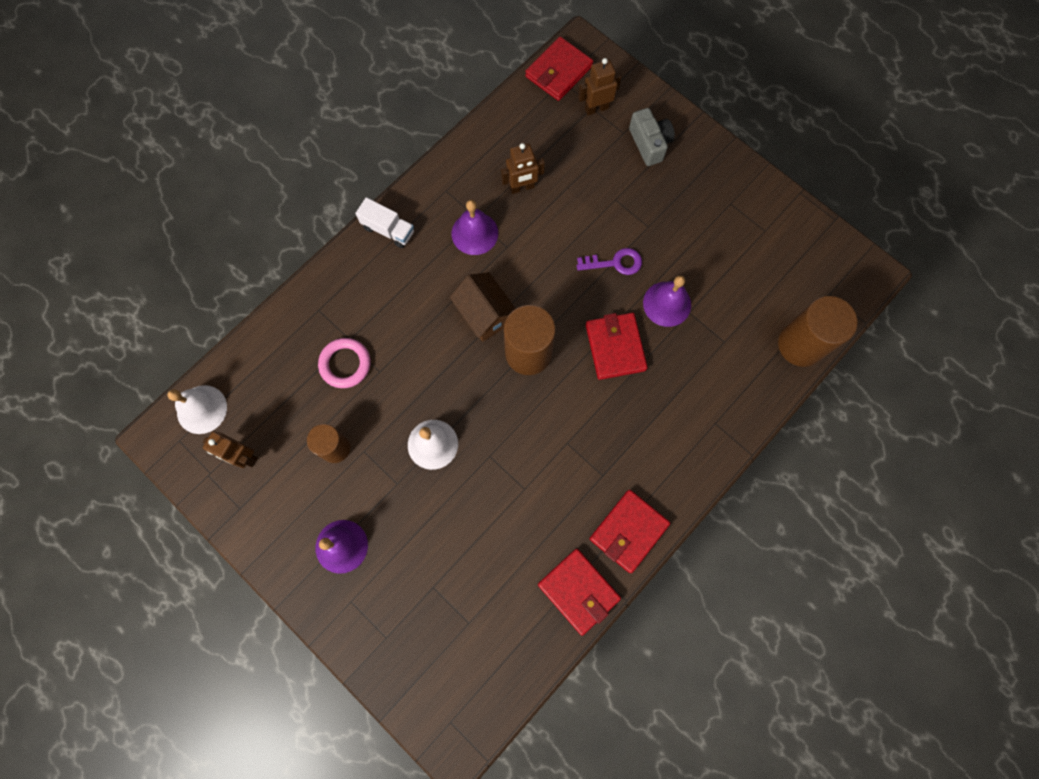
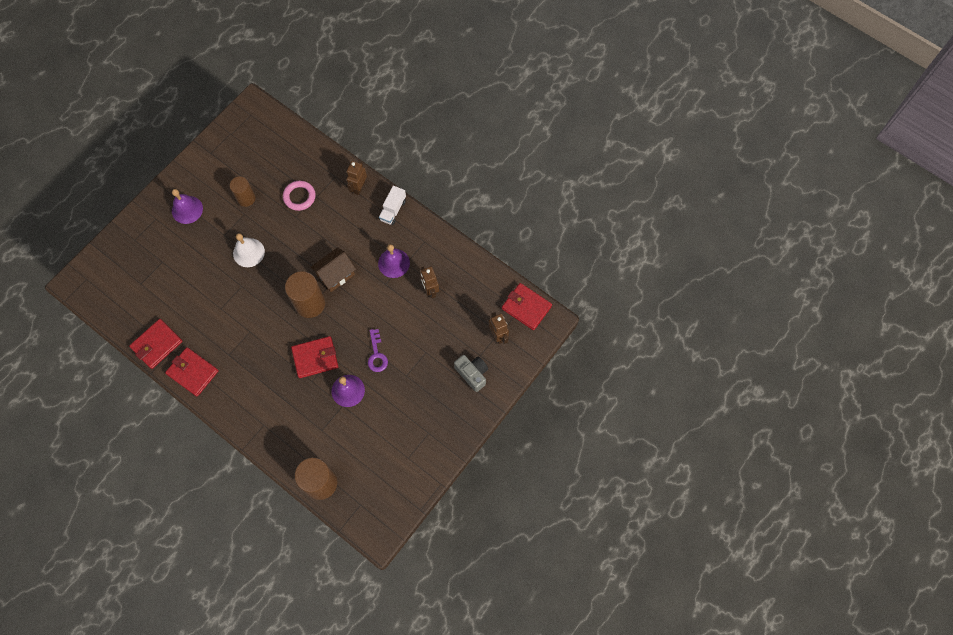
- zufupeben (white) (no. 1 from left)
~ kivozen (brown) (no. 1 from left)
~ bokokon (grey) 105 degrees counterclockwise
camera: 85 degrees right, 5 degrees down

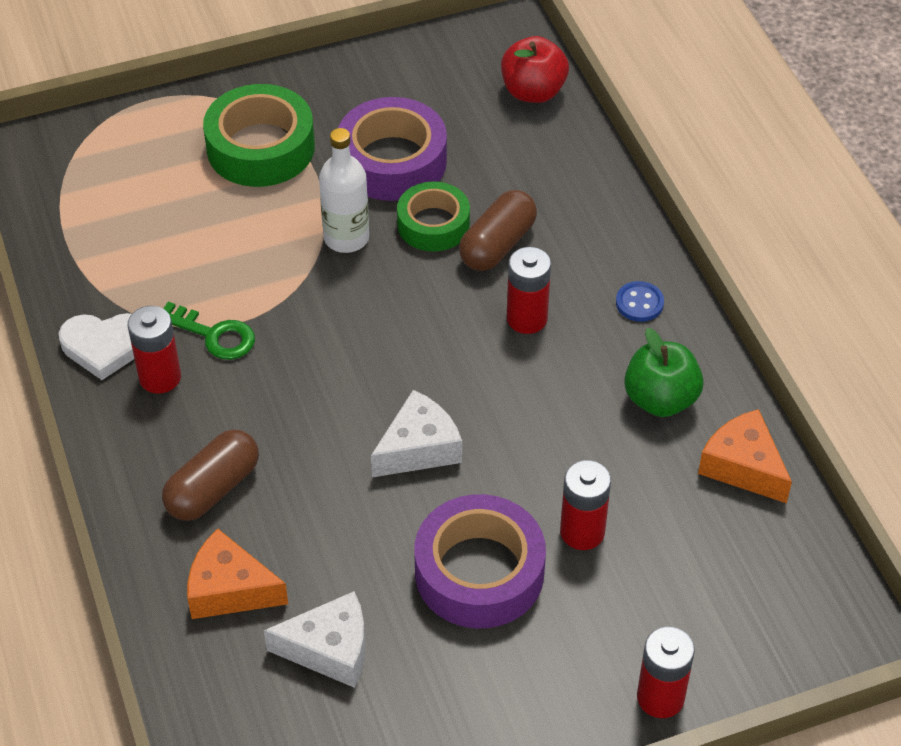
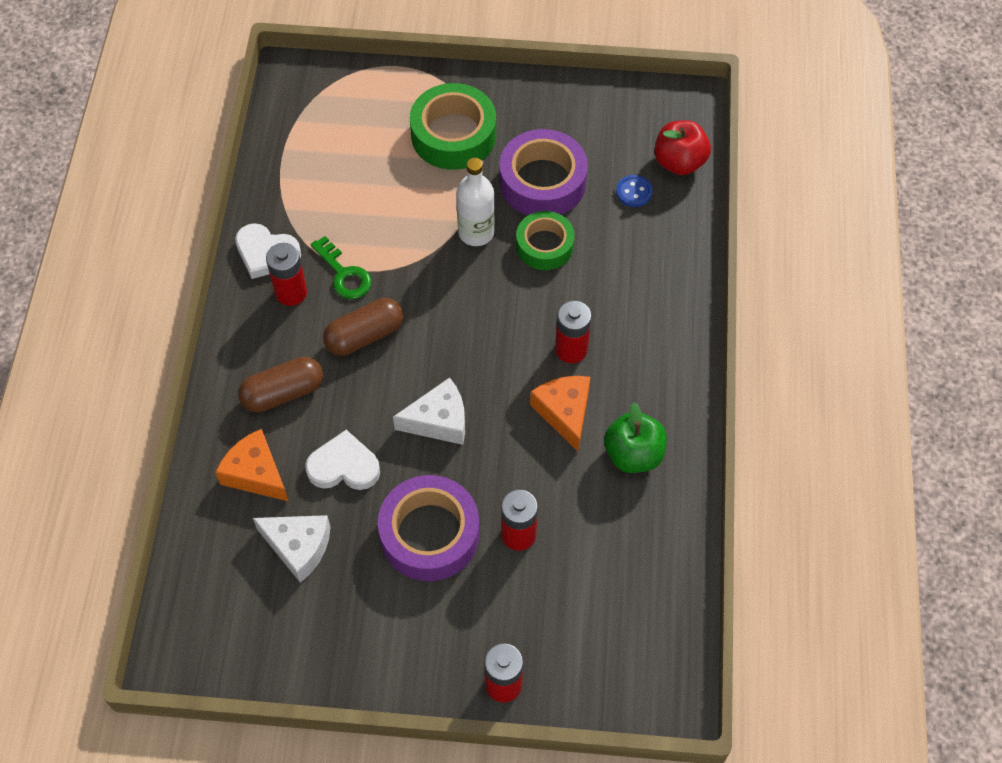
+ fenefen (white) (no. 2 from left)
~ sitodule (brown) (no. 2 from left)
~ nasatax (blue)
~ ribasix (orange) (no. 2 from left)
camera: 25 degrees right, 10 degrees up

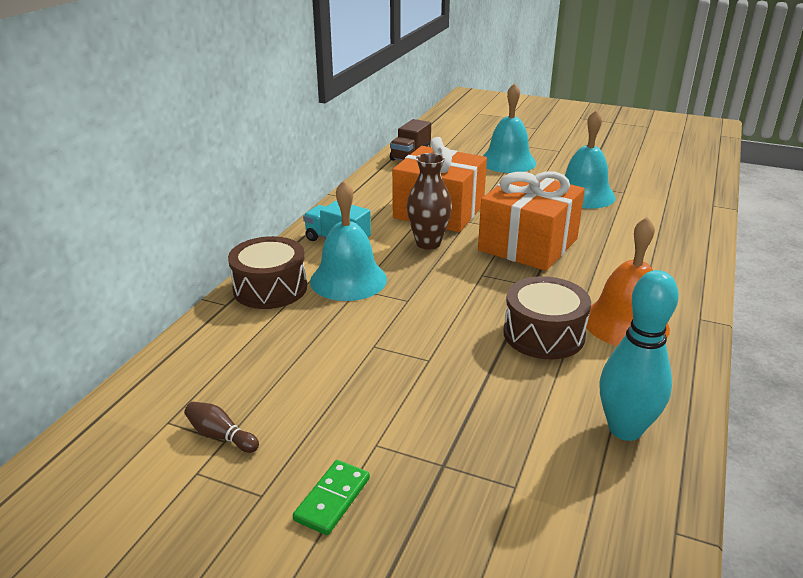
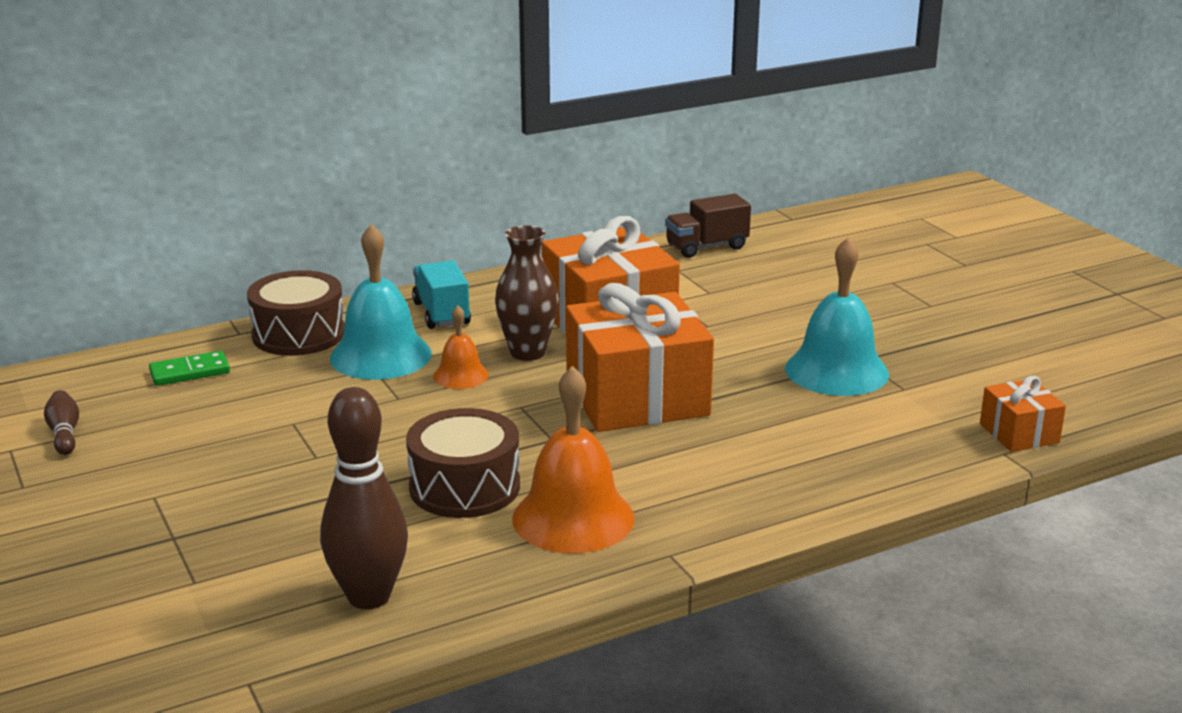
- zufupeben (turquoise) (no. 2 from left)
+ zufupeben (orange) (no. 1 from left)
+ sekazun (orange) (no. 3 from left)
~ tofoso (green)
~ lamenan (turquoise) to lamenan (brown) (no. 2 from left)
camera: 40 degrees right, 5 degrees down

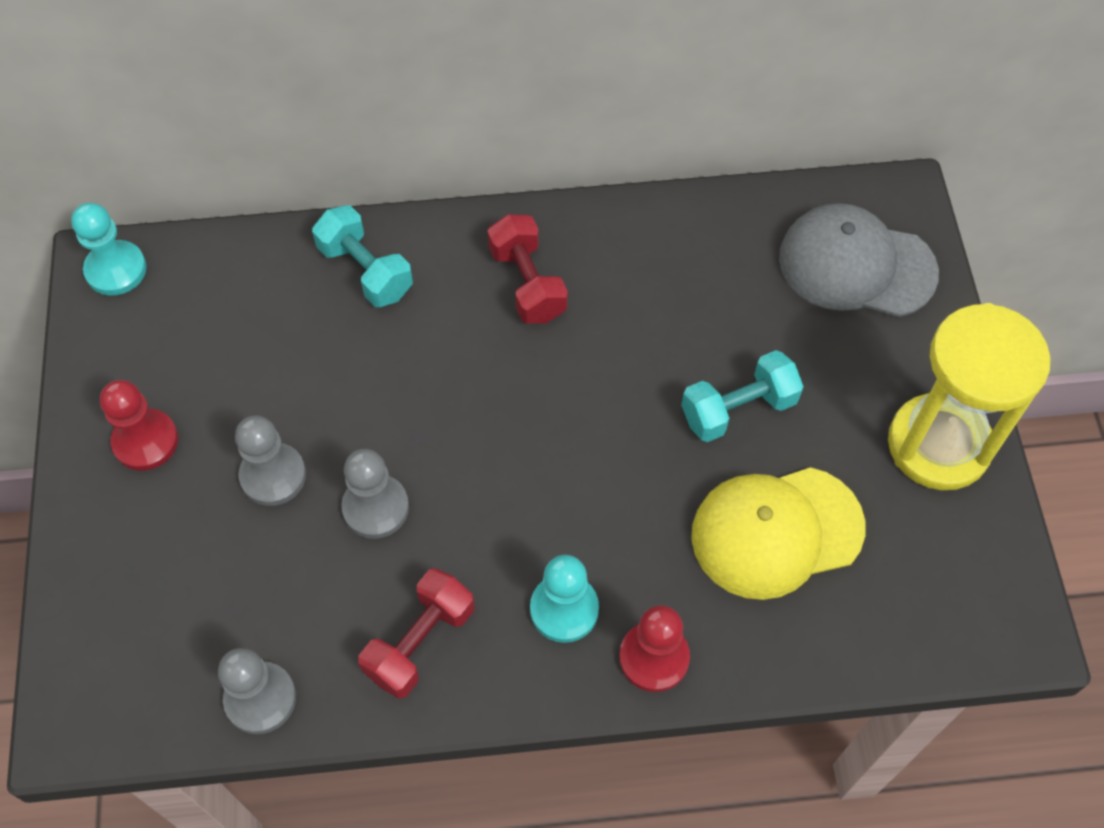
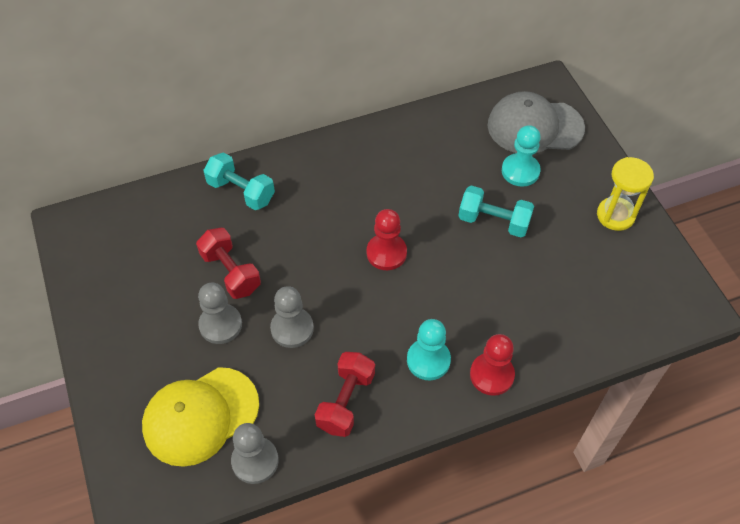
~ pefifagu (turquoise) (no. 1 from left in the first image) to pefifagu (turquoise) (no. 2 from left)
~ pefifagu (red) (no. 1 from left)
~ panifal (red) (no. 2 from left in the first image) to panifal (red) (no. 1 from left)
~ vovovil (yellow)
~ panifal (turquoise) (no. 2 from left) 60 degrees clockwise
~ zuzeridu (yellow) x0.61
camera: 15 degrees left, 5 degrees down

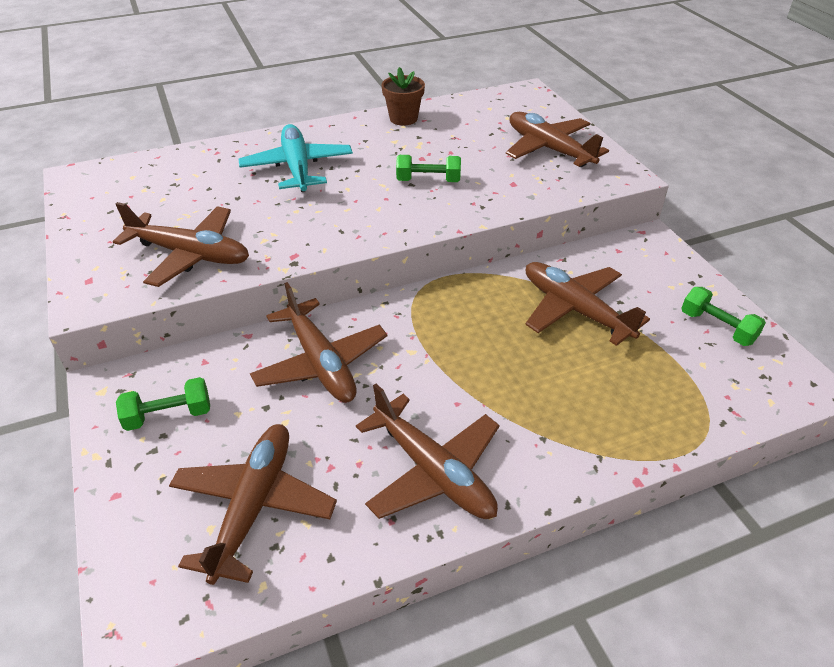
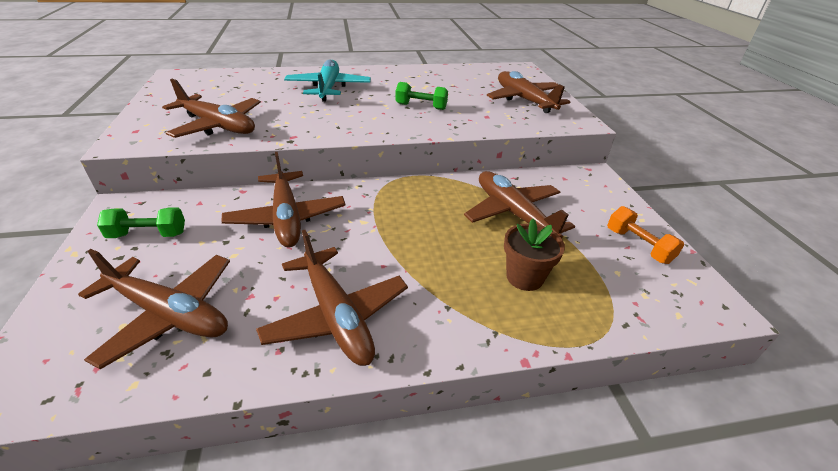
~ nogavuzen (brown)
~ panifal (green) (no. 3 from left) to panifal (orange)
~ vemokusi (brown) (no. 2 from left in the first image) 90 degrees clockwise
camera: 10 degrees right, 5 degrees down

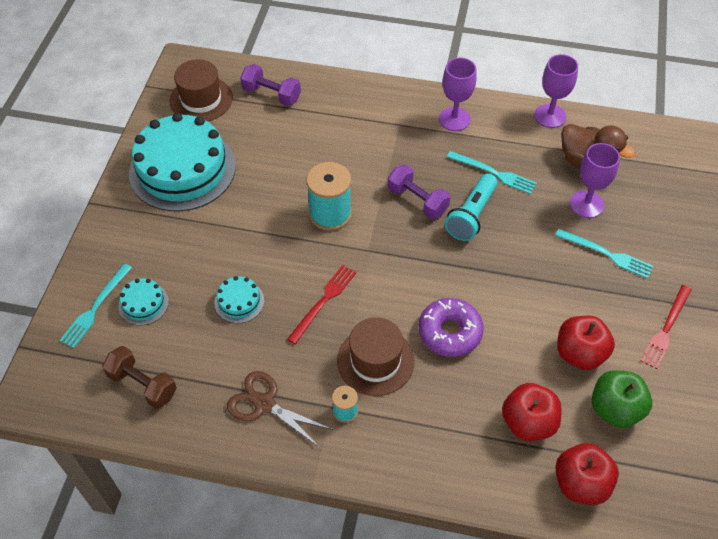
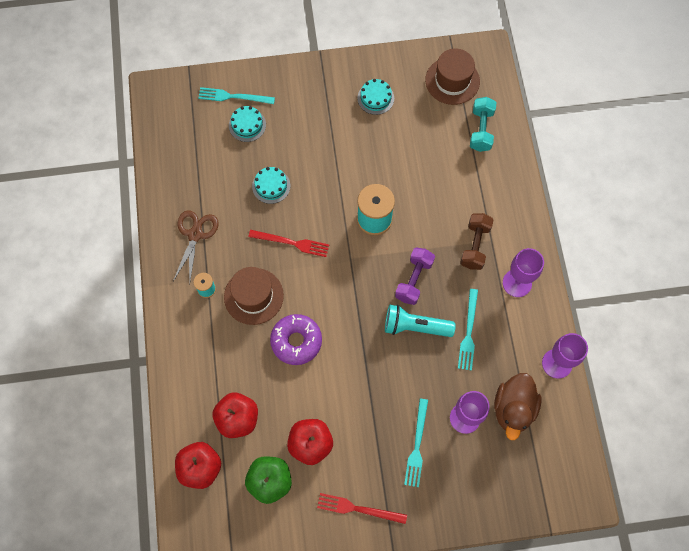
~ panifal (brown)
~ panifal (purple) (no. 1 from left) to panifal (turquoise)
~ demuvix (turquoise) (no. 2 from left in the first image) x0.42
camera: 70 degrees right, 15 degrees up

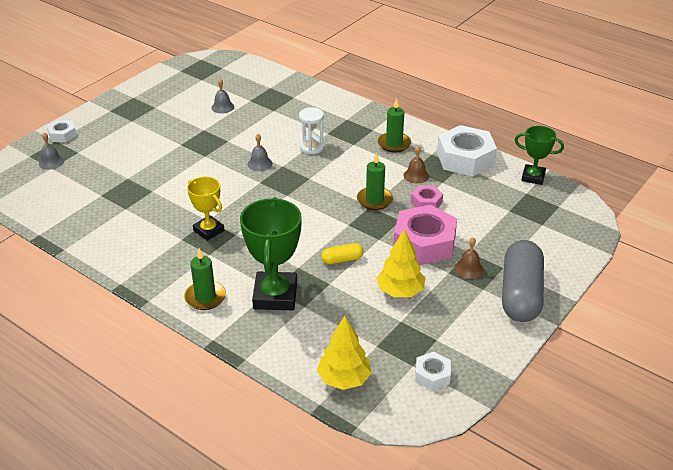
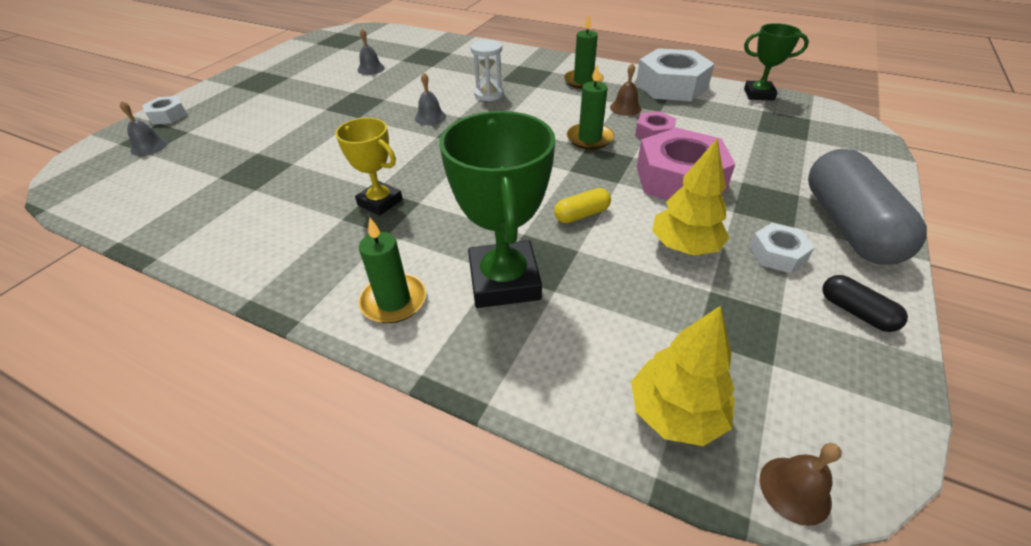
+ sitodule (black)
~ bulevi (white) (no. 2 from left in the first image) to bulevi (white) (no. 3 from left)
~ zufupeben (brown) (no. 2 from left)
camera: 10 degrees left, 5 degrees up

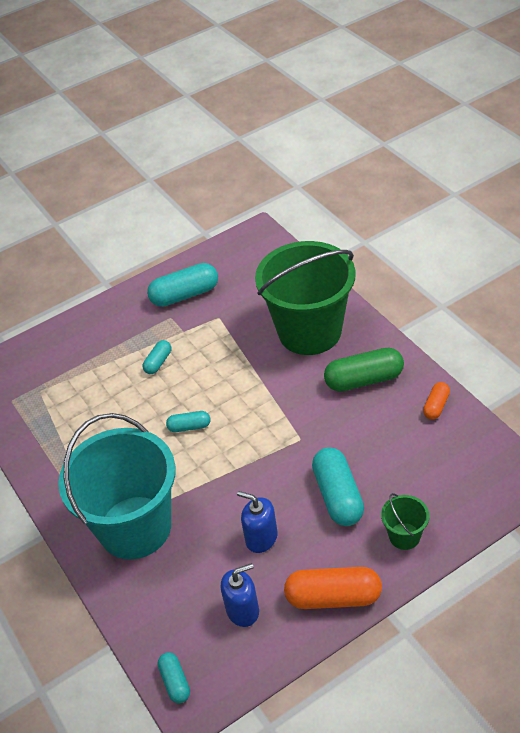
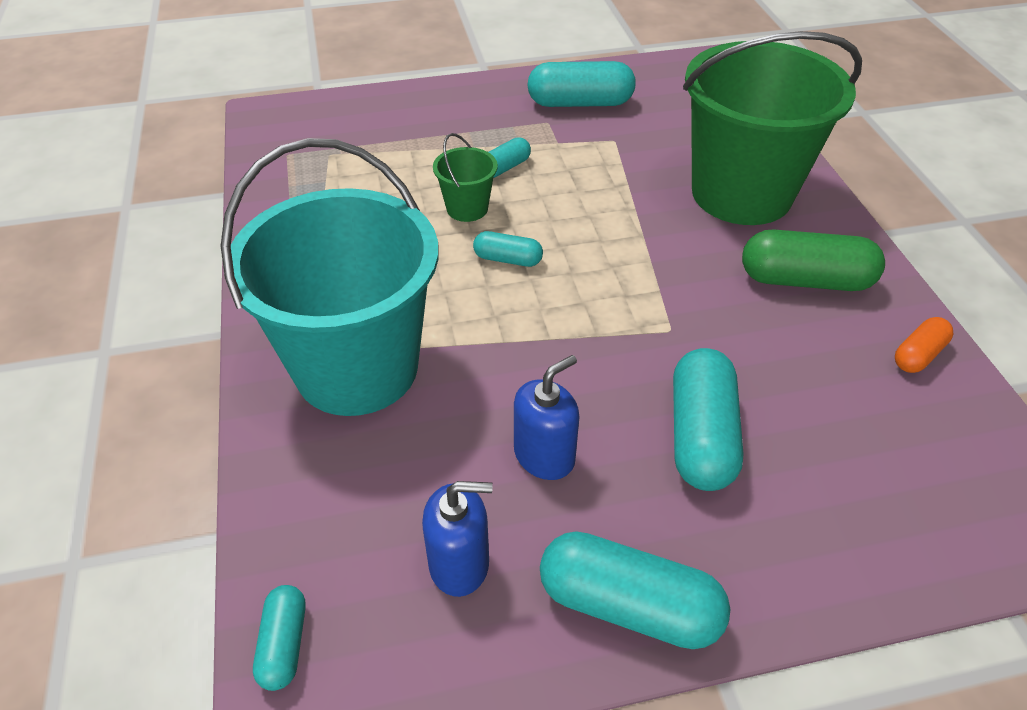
~ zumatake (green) (no. 2 from left in the first image) to zumatake (green) (no. 1 from left)
~ sitodule (orange) (no. 1 from left) to sitodule (turquoise) (no. 5 from left)
~ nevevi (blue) (no. 2 from left) 90 degrees clockwise
camera: 15 degrees right, 0 degrees up

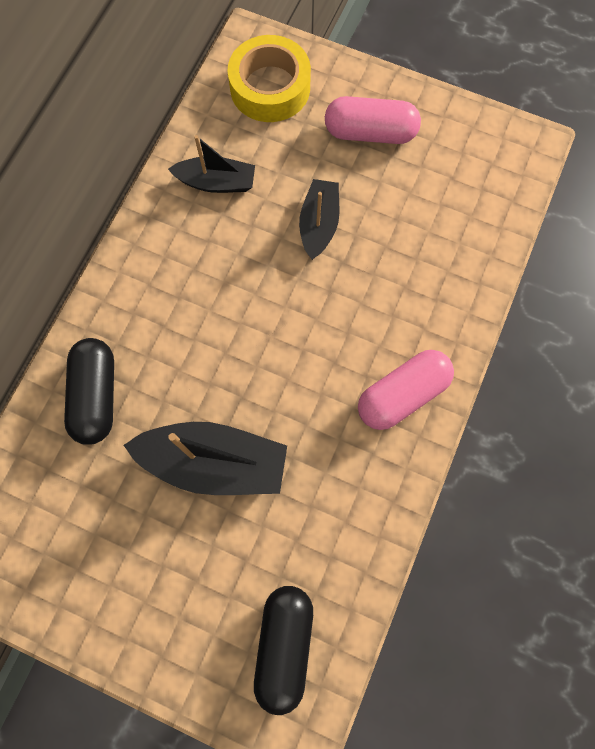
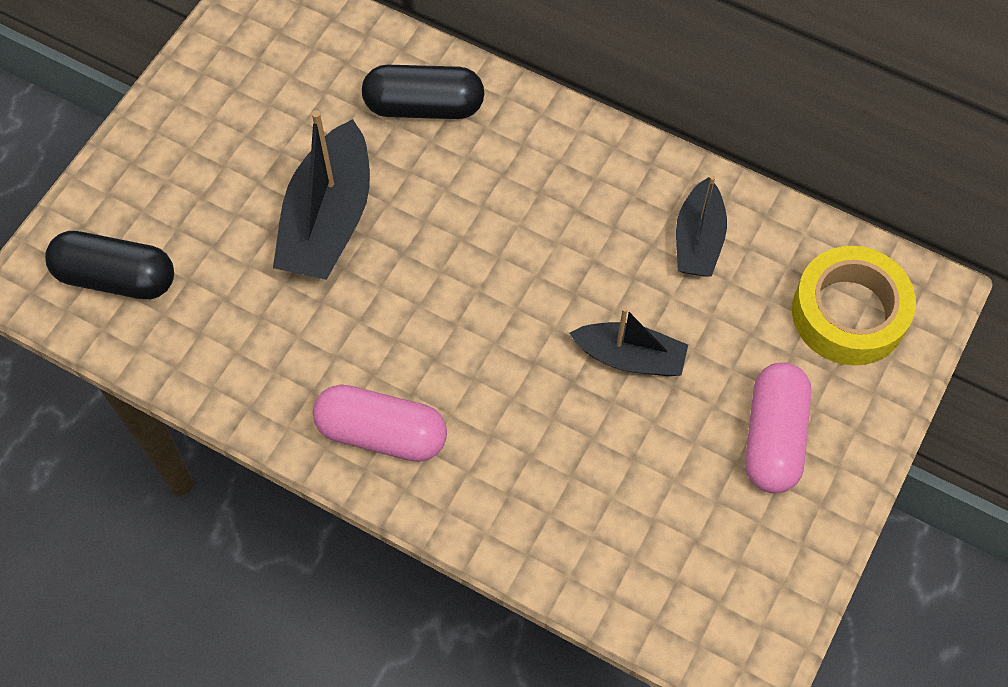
~ sitodule (pink) (no. 2 from left in the first image) 45 degrees counterclockwise
camera: 95 degrees right, 10 degrees down

